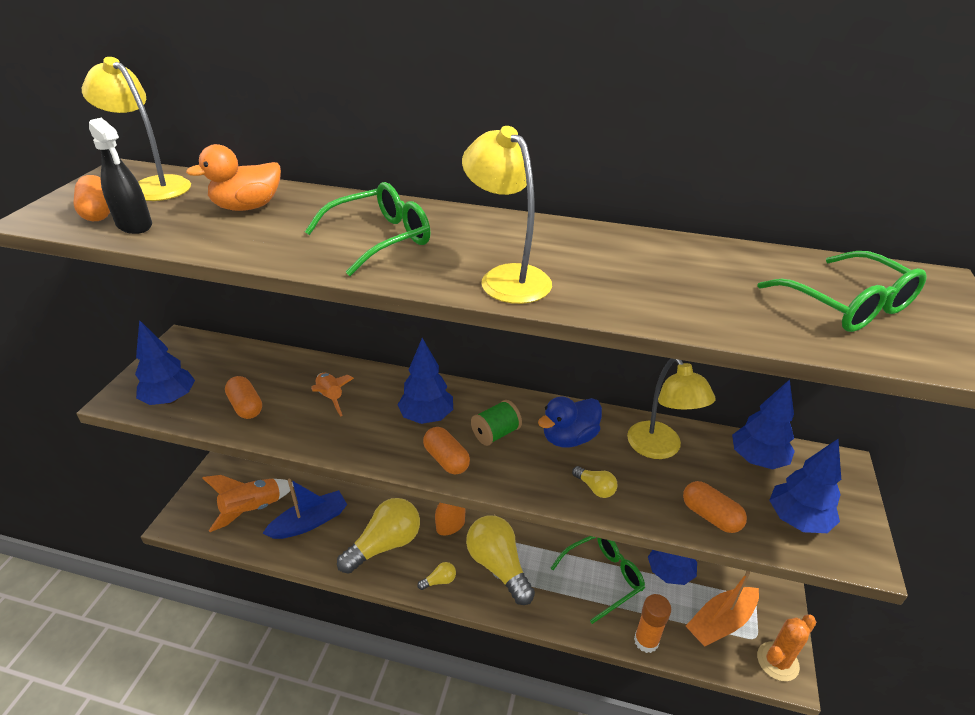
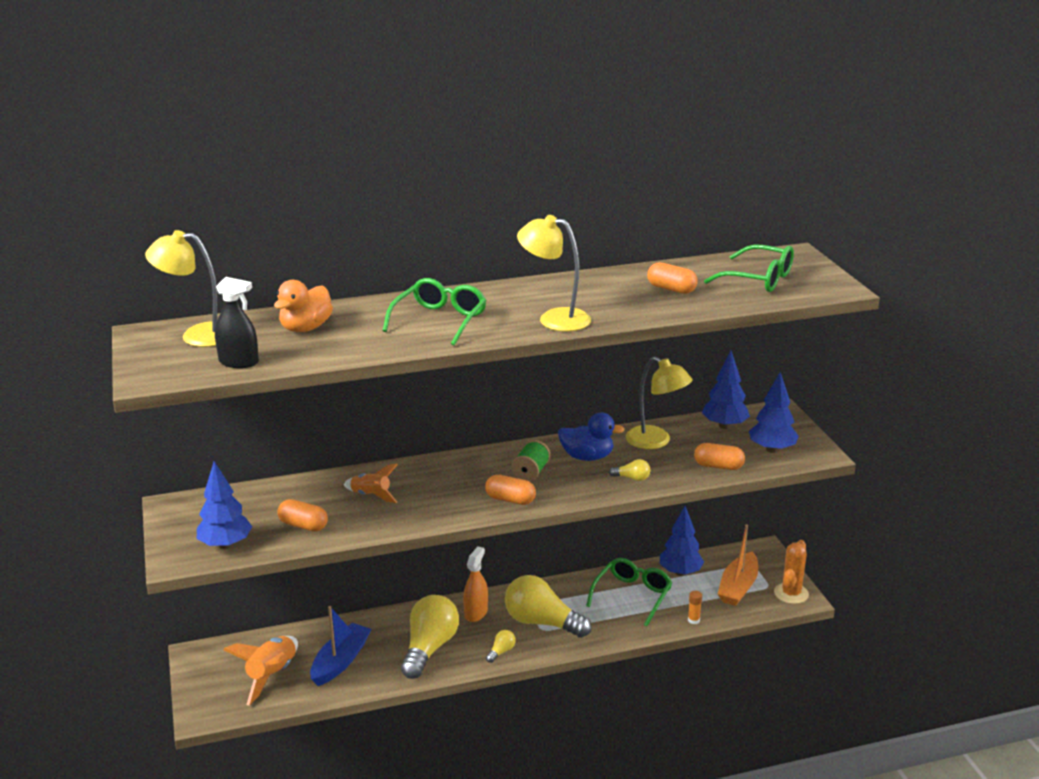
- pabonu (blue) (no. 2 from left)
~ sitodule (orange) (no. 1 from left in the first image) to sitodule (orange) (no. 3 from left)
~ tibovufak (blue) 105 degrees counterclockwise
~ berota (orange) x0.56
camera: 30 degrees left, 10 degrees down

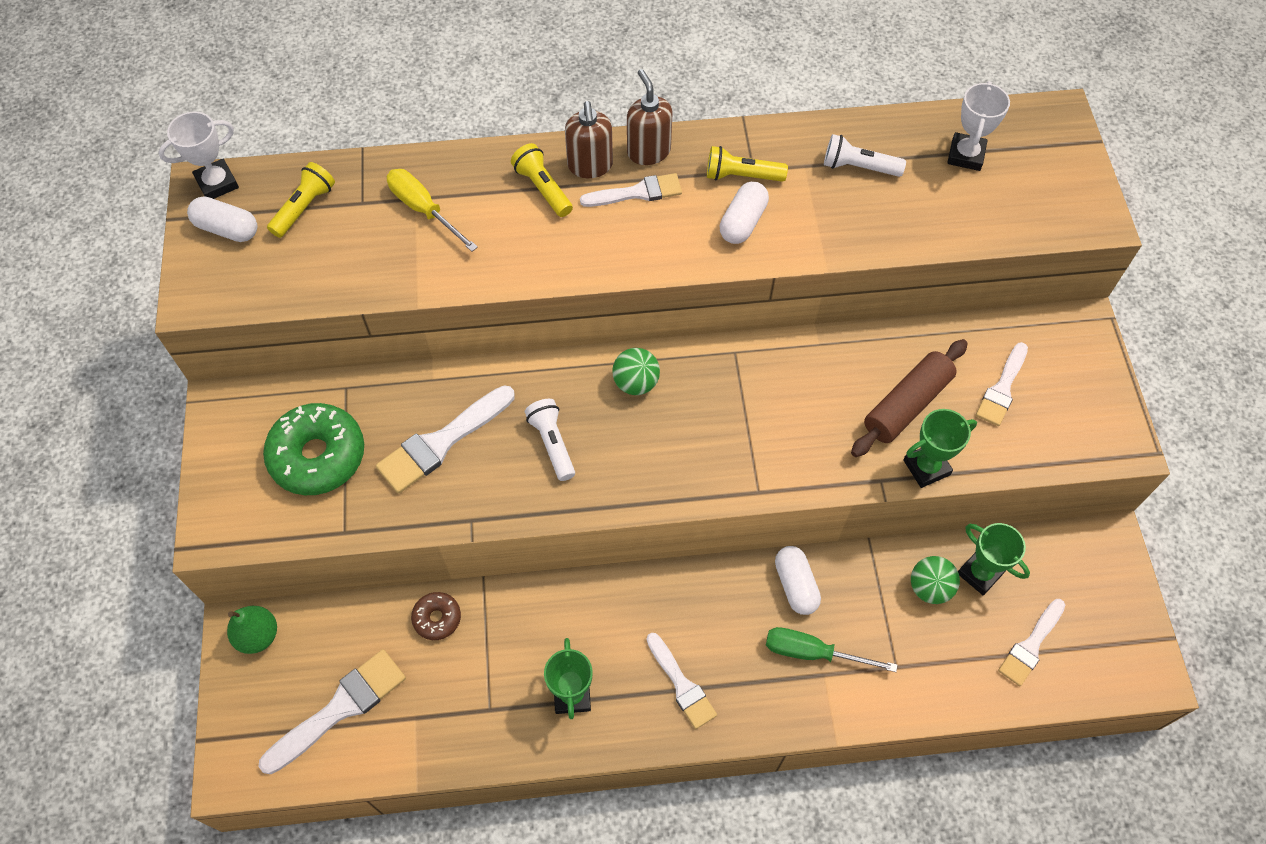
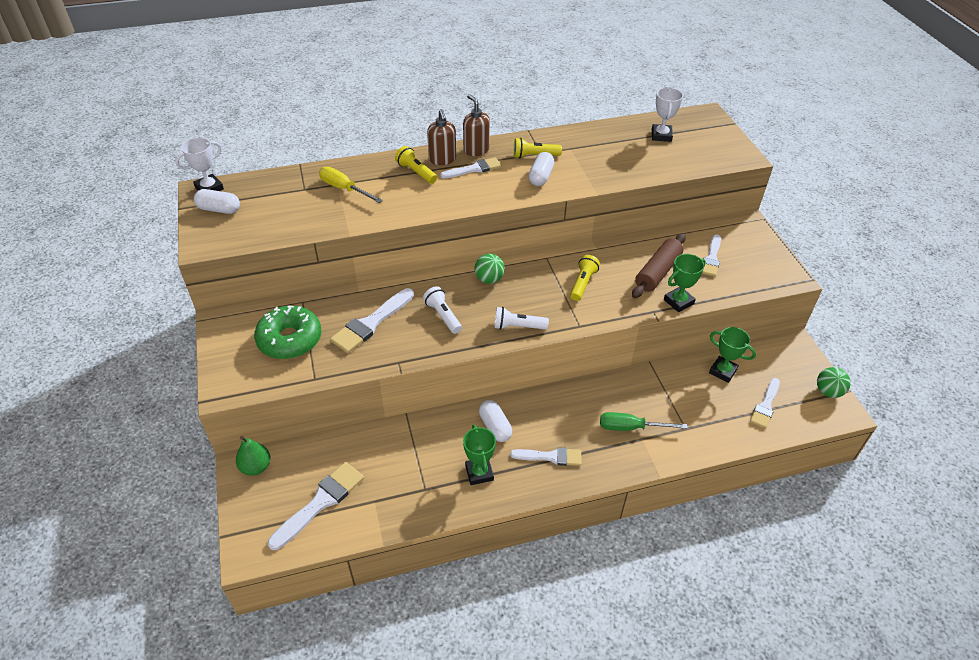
- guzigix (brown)
~ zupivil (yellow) (no. 1 from left in the first image) to zupivil (yellow) (no. 3 from left)
~ sitodule (white) (no. 3 from left in the first image) to sitodule (white) (no. 2 from left)
~ zupivil (white) (no. 2 from left)
~ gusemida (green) (no. 2 from left)
~ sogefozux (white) (no. 4 from left) 45 degrees counterclockwise
camera: 10 degrees left, 15 degrees down

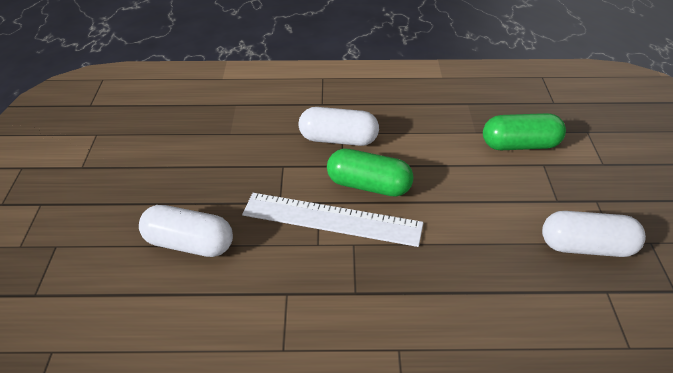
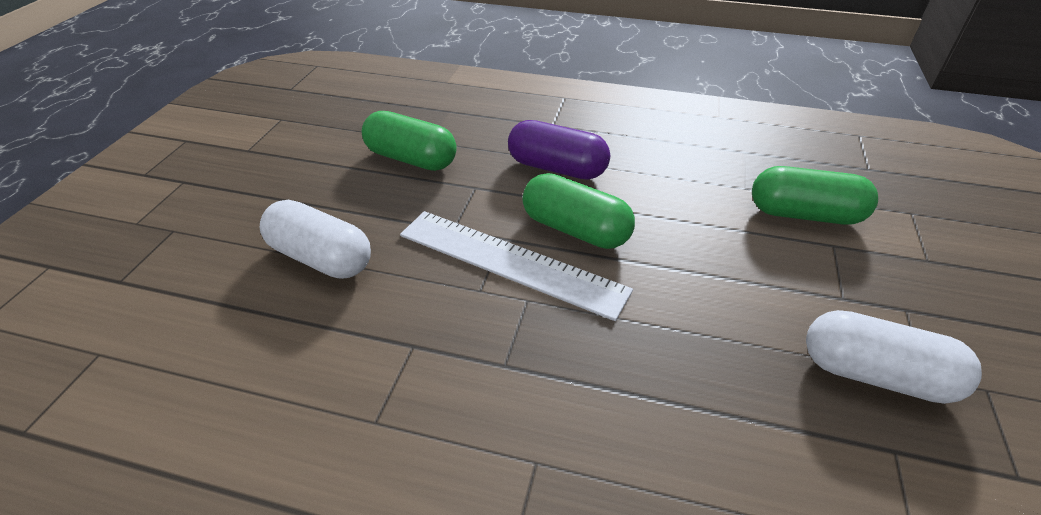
+ sitodule (green) (no. 1 from left)
~ sitodule (white) (no. 2 from left) to sitodule (purple)
camera: 15 degrees right, 0 degrees up

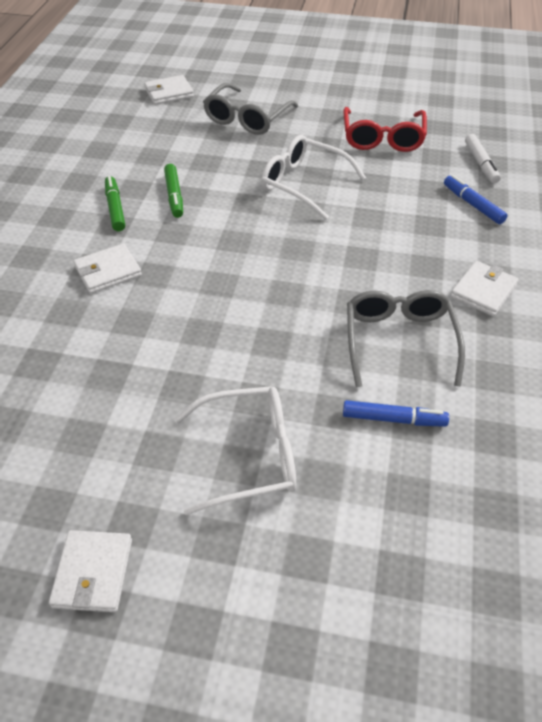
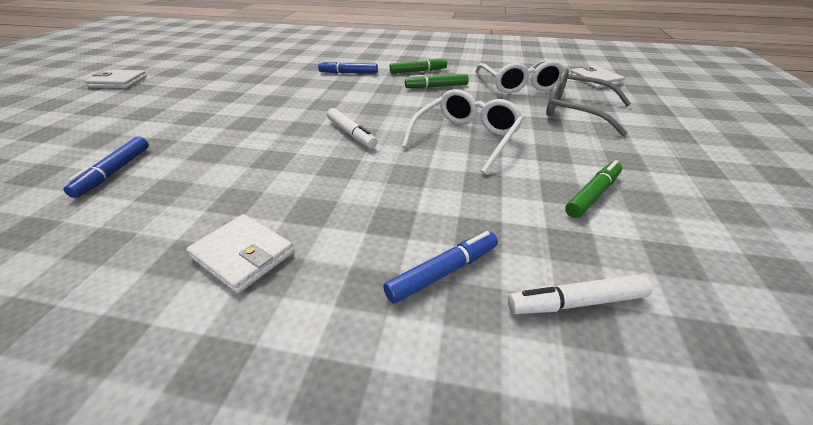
- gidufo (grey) (no. 2 from left)
+ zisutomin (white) (no. 1 from left)
~ gidufo (white) (no. 1 from left in the first image) to gidufo (white) (no. 2 from left)
~ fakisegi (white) (no. 2 from left) to zisutomin (blue) (no. 2 from left)
~ gidufo (red) to zisutomin (green) (no. 3 from left)
camera: 90 degrees right, 10 degrees down

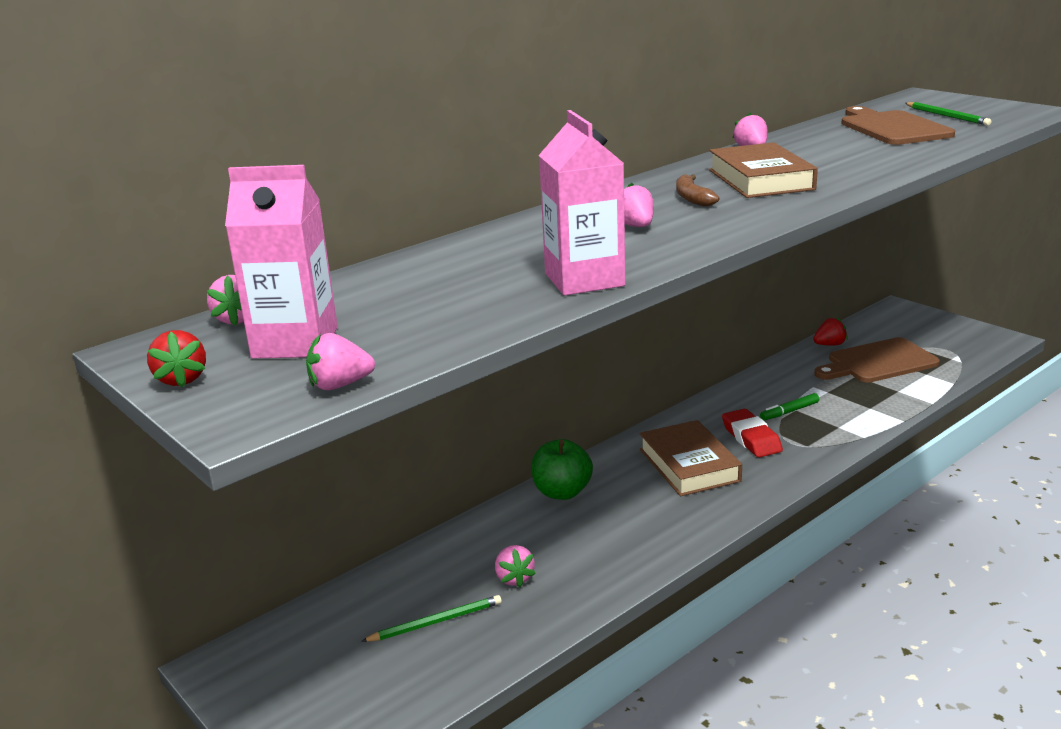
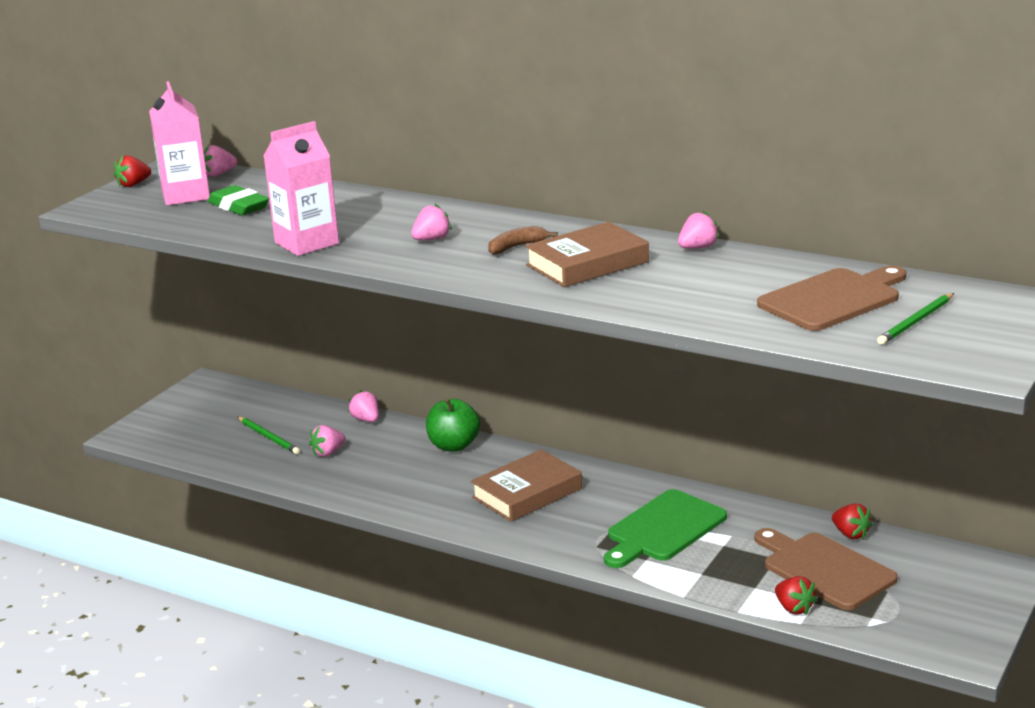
- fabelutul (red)
+ fabelutul (green)
+ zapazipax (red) (no. 2 from left)
~ zapazipax (pink) (no. 2 from left in the first image) to zapazipax (pink) (no. 3 from left)
~ zisutomin (green) to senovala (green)
camera: 70 degrees right, 0 degrees up

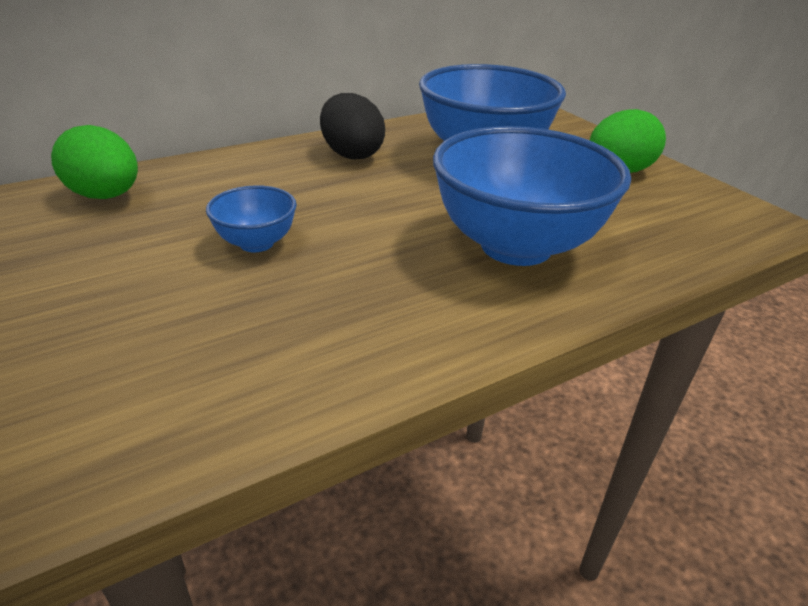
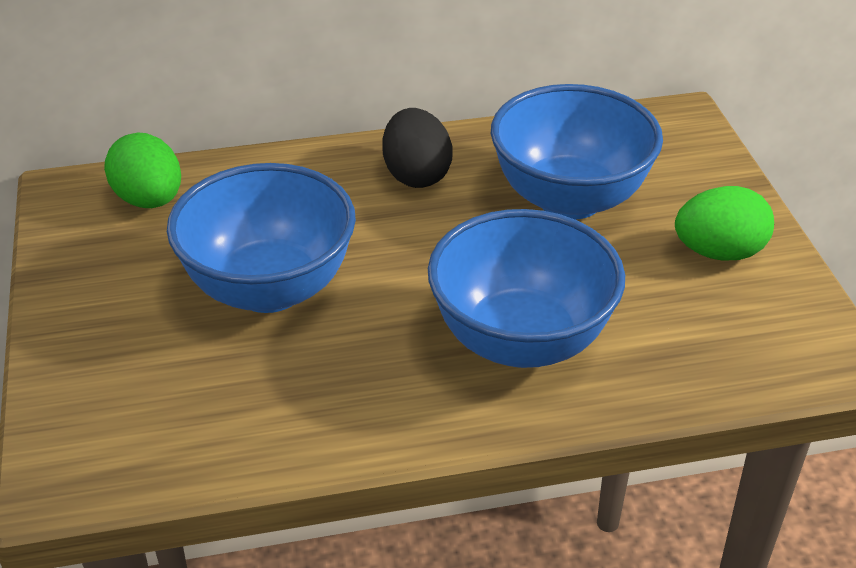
~ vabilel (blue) (no. 1 from left) x2.14
camera: 20 degrees right, 5 degrees up

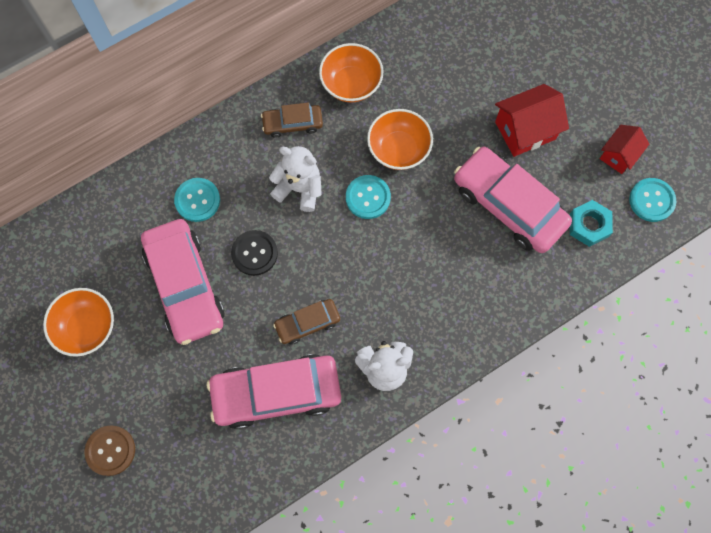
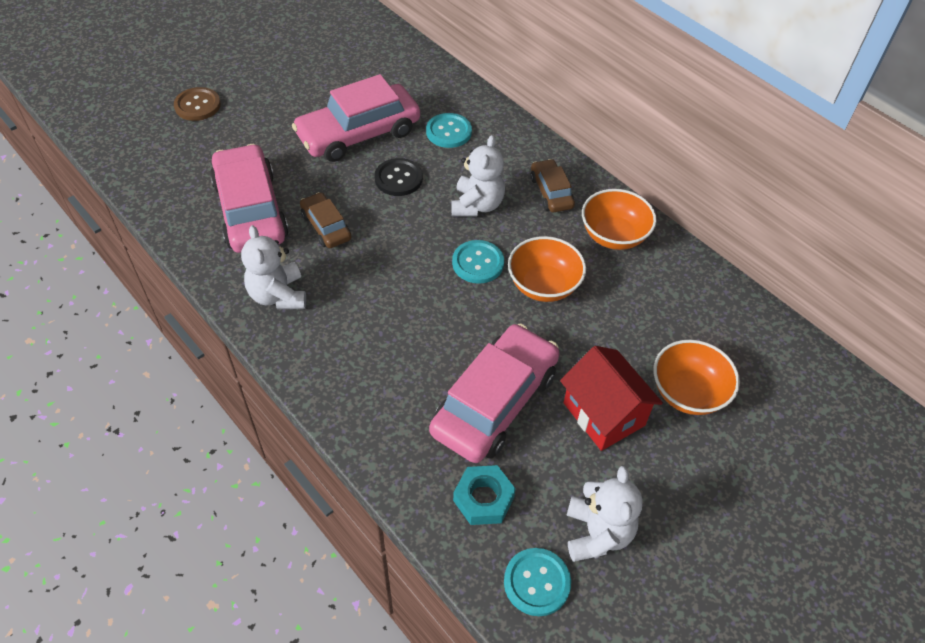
~ vabilel (orange) (no. 1 from left in the first image) to vabilel (orange) (no. 3 from left)
~ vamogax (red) (no. 2 from left) to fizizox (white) (no. 3 from left)
camera: 80 degrees right, 20 degrees down

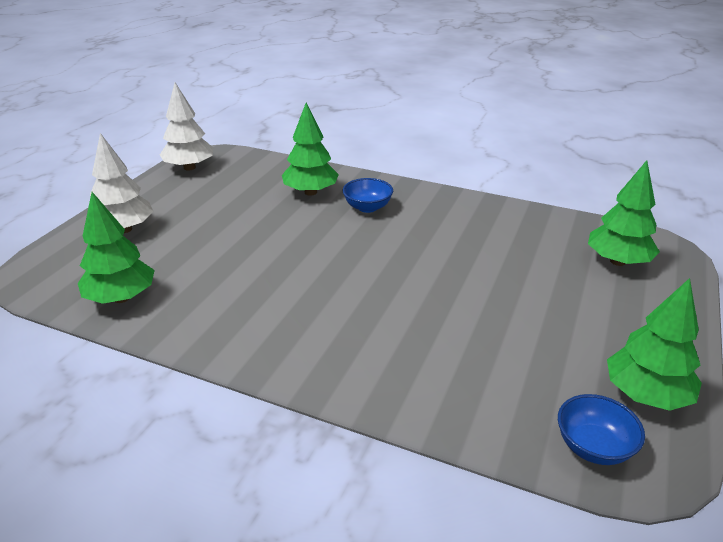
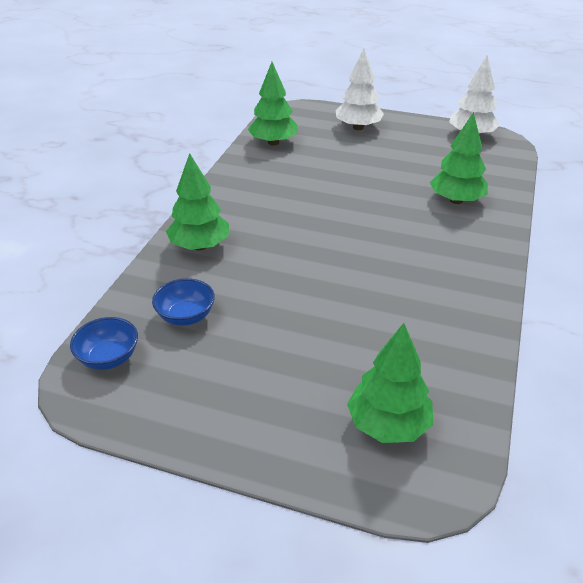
~ vabilel (blue) (no. 1 from left in the first image) to vabilel (blue) (no. 2 from left)
~ pabonu (green) (no. 4 from left in the first image) to pabonu (green) (no. 1 from left)
camera: 85 degrees right, 5 degrees up

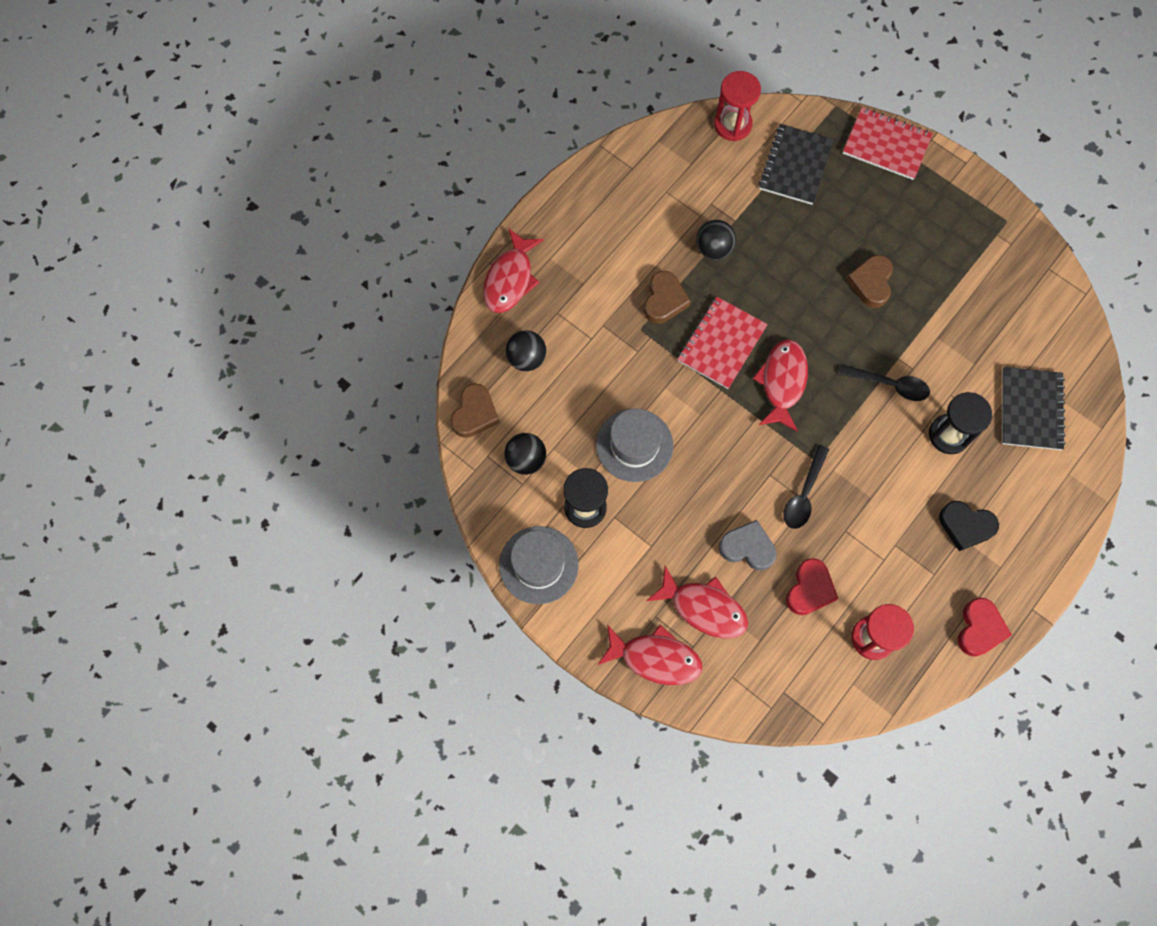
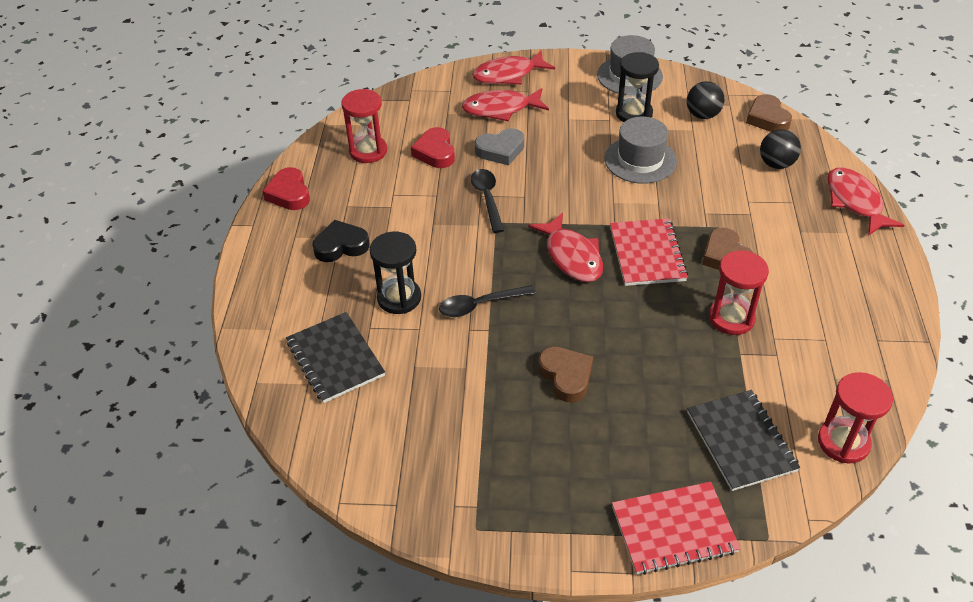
~ gusemida (black) (no. 3 from left) to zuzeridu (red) (no. 2 from left)
camera: 145 degrees right, 25 degrees down

